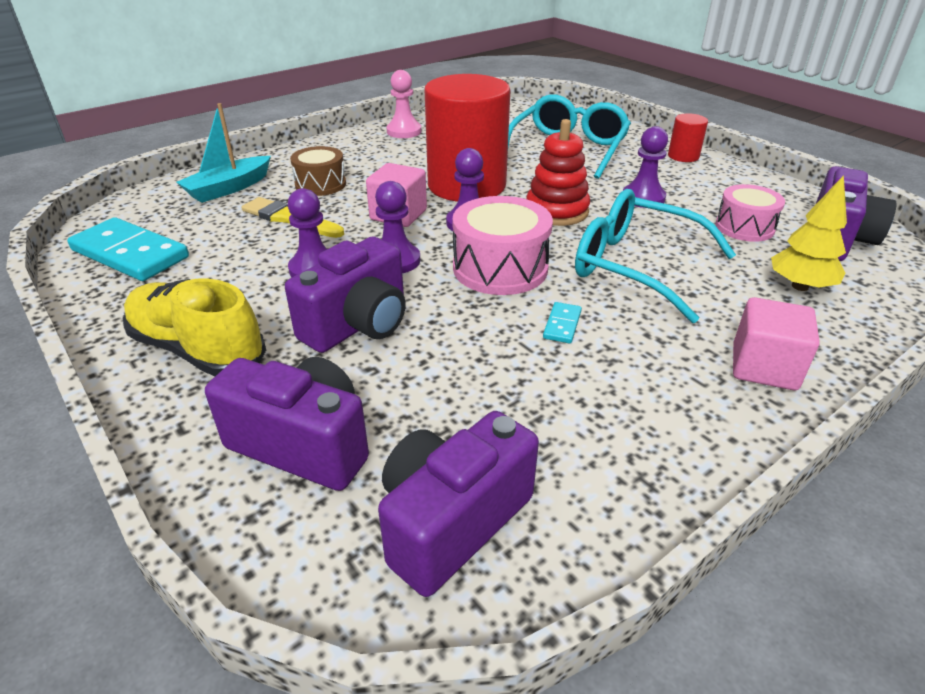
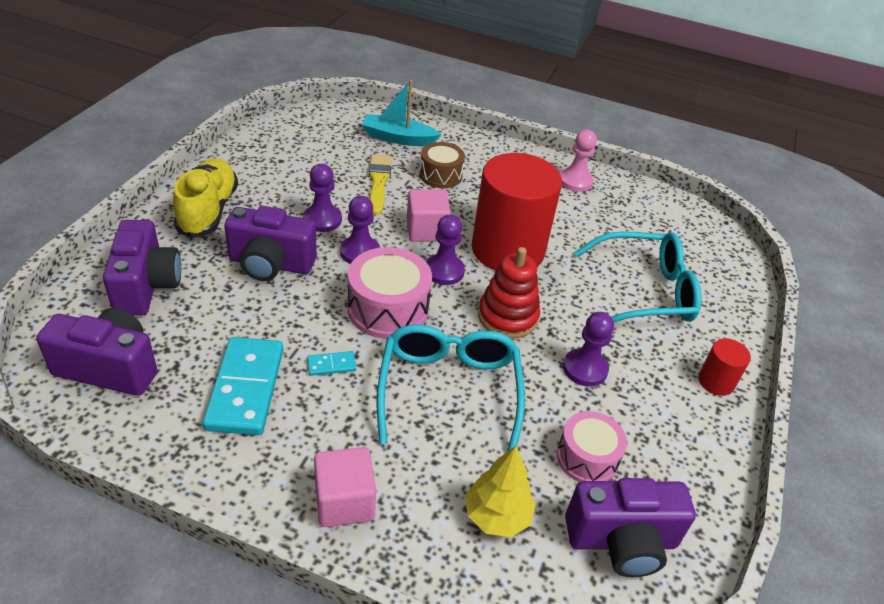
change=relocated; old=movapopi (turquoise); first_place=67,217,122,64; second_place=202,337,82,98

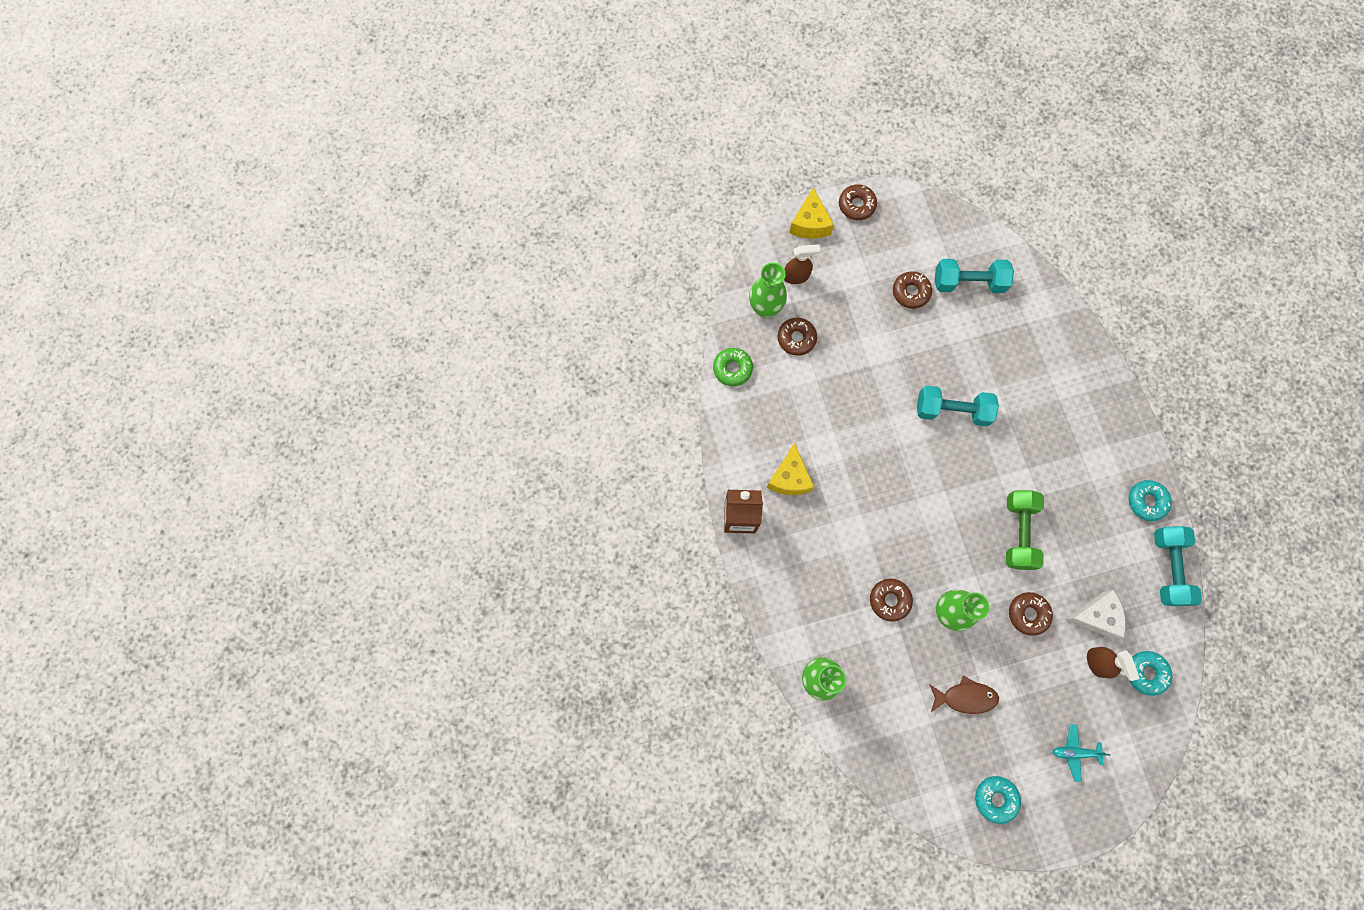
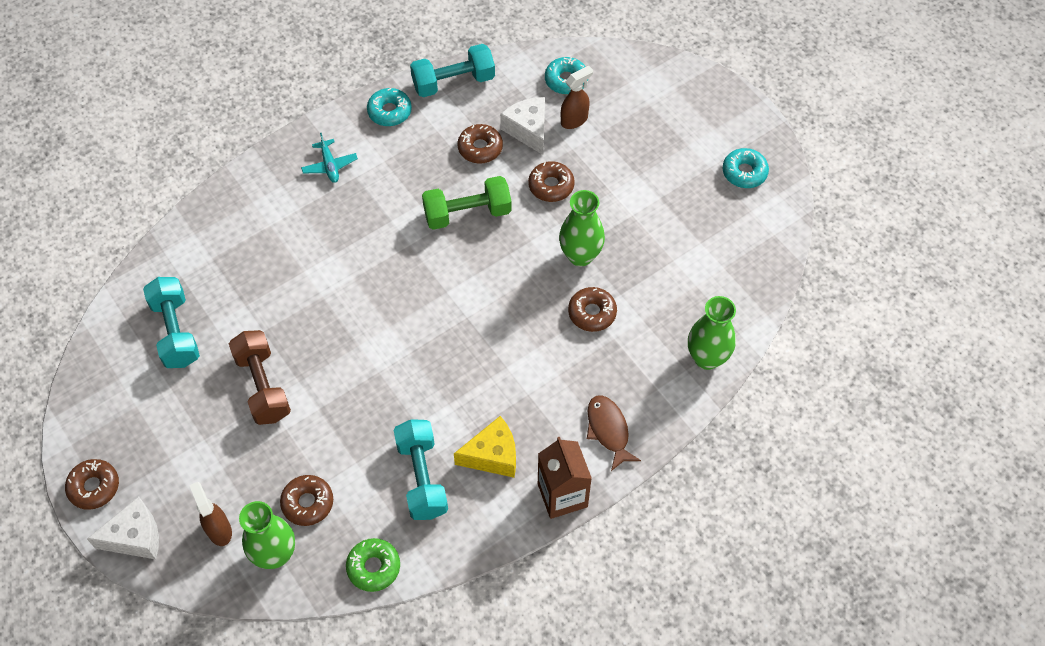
change=colour; old=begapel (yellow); new=begapel (white); first_place=789,187,45,52; second_place=87,496,72,63
change=relocated; old=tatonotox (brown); first_place=893,271,39,38; second_place=457,124,46,40
change=relocated; old=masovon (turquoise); first_place=917,386,82,40; second_place=394,419,54,101
change=relocated; old=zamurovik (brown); first_place=929,676,70,38; second_place=587,395,54,76
change=relocated; old=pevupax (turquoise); first_place=1052,724,58,58; second_place=301,133,57,50
change=appeared; new=masovon (brown); second_place=229,330,62,95

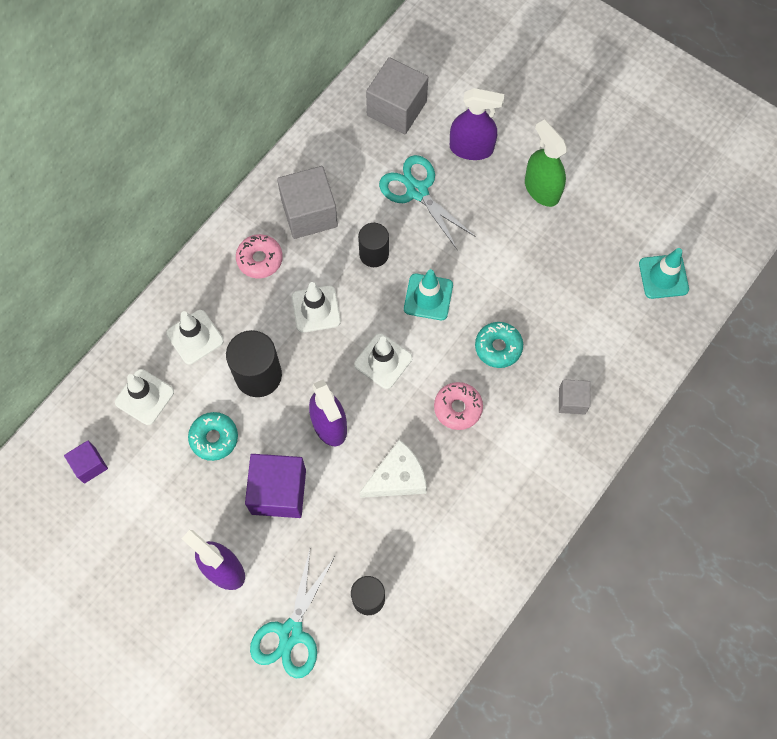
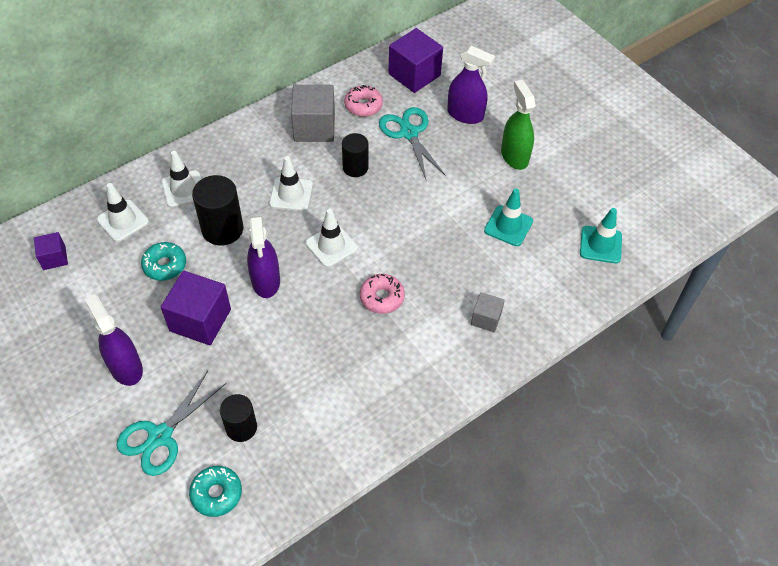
change=relocated; old=tatonotox (pink); first_place=236,234,47,45; second_place=344,85,39,32
change=missing; old=begapel (white); first_place=360,440,67,58
change=colour; old=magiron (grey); new=magiron (purple); first_place=366,57,62,77; second_place=389,28,54,65
change=relocated; old=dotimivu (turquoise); first_place=404,269,49,51; second_place=484,189,49,57
change=relocated; old=tatonotox (turquoise); first_place=475,322,48,46; second_place=189,466,53,51

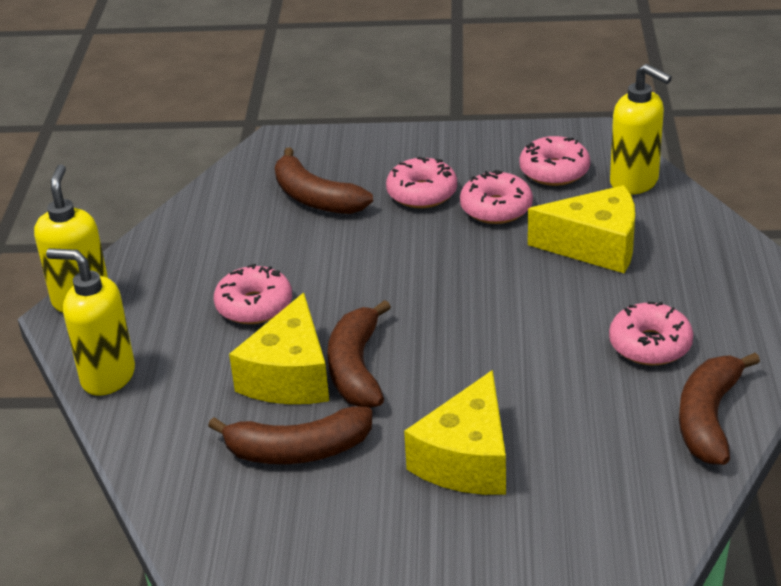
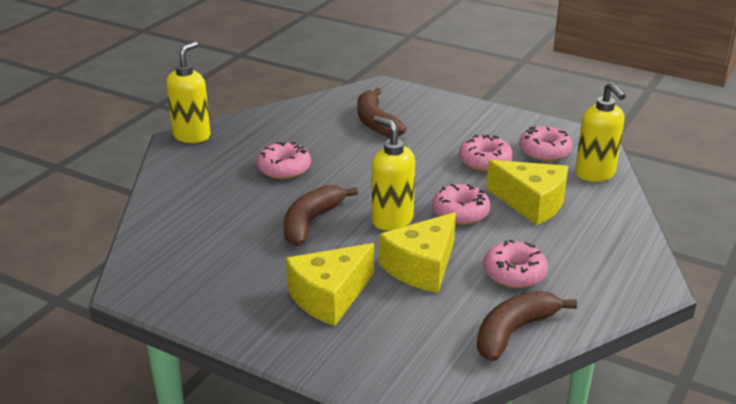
change=relocated; old=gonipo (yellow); first_place=46,248,89,148; second_place=372,116,43,114
change=missing; old=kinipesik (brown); first_place=208,406,164,58
change=relocated; old=begapel (yellow); first_place=229,293,100,111; second_place=379,212,77,81
change=relocated; old=tatonotox (pink); first_place=386,157,71,51; second_place=432,184,58,41

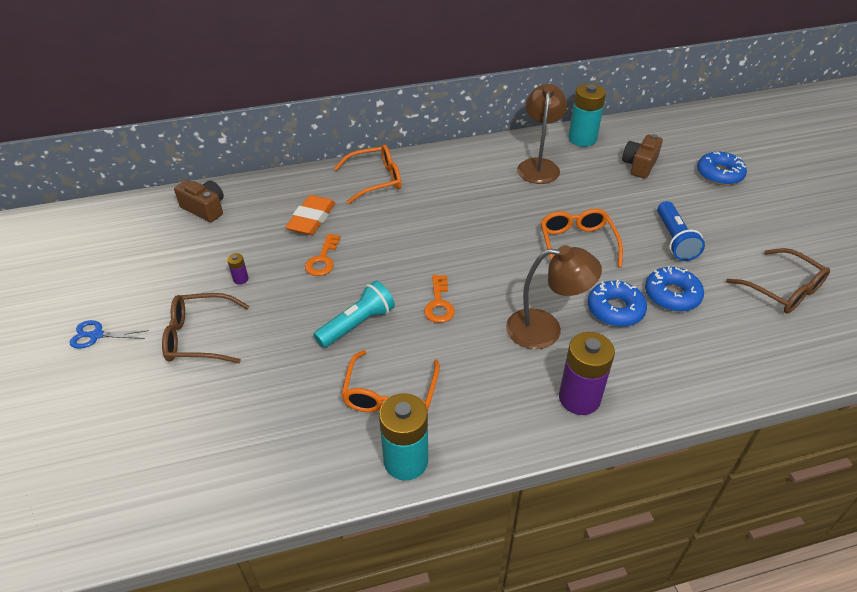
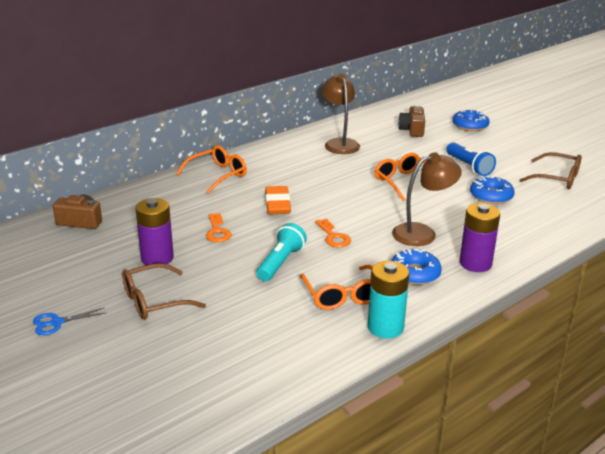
change=size; old=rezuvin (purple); first_place=227,253,22,32; second_place=135,198,39,67; factor=2.32
change=relocated; old=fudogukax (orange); first_place=285,195,50,40; second_place=265,186,26,28
change=missing; old=rezuvin (turquoise); first_place=568,84,38,63
change=relocated; old=tatonotox (blue); first_place=588,280,59,47; second_place=391,249,51,36

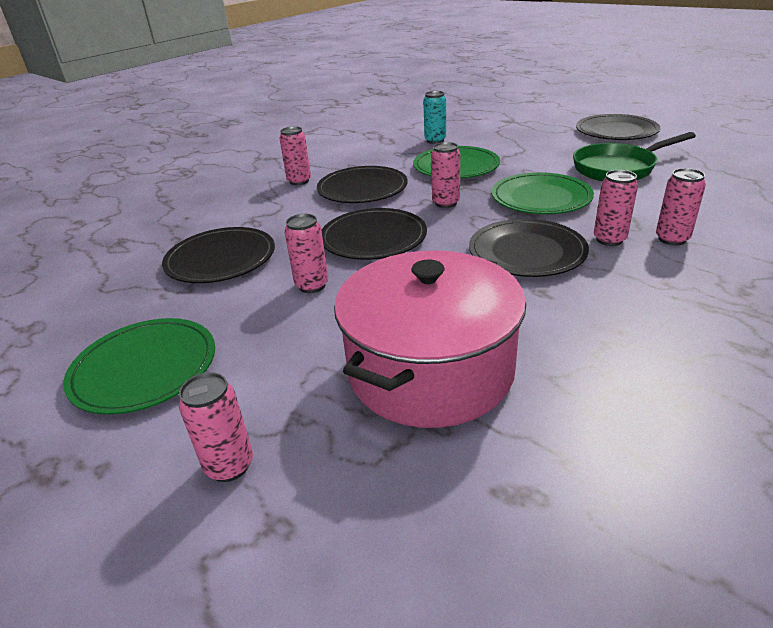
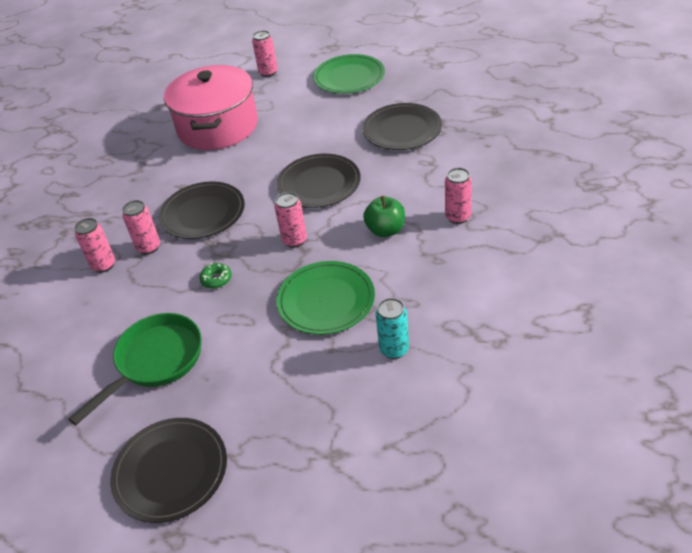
change=missing; old=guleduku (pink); first_place=285,214,43,79
change=exchanged; old=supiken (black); new=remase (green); first_place=317,166,91,37; second_place=363,196,42,41
change=exchanged; old=supiken (green); new=tatonotox (green); first_place=492,172,102,42; second_place=200,263,32,26

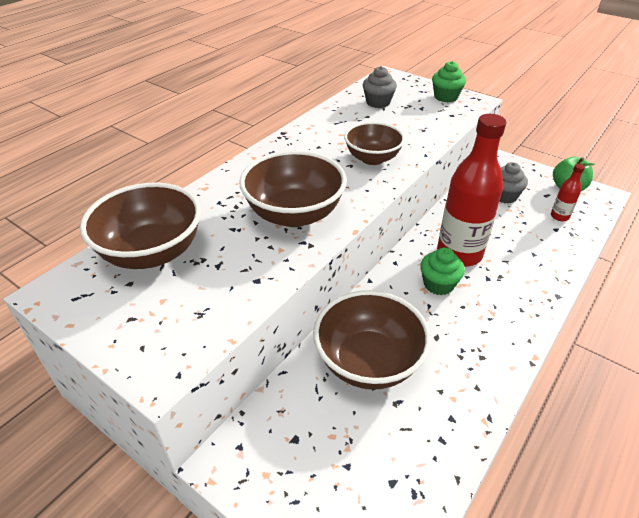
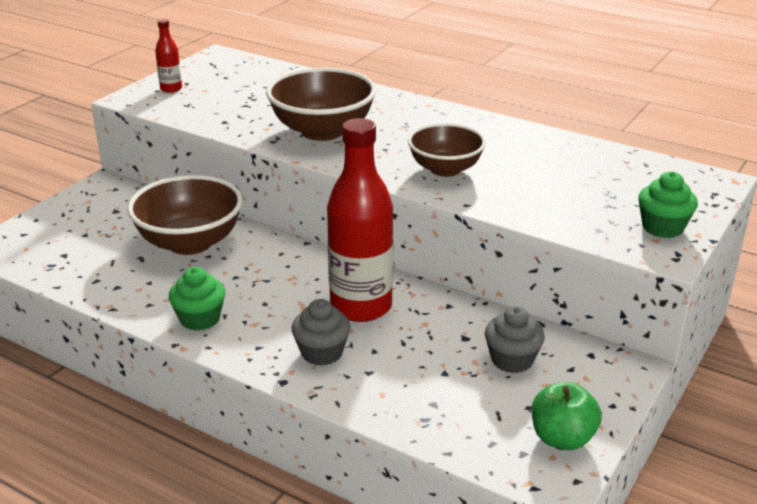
change=missing; old=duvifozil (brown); first_place=80,183,121,86
change=relocated; old=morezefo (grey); first_place=363,66,34,42; second_place=292,299,59,67
change=relocated; old=morezefo (green); first_place=420,247,45,48; second_place=169,267,56,64
change=relocated; old=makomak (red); first_place=551,164,34,57; second_place=155,19,27,74

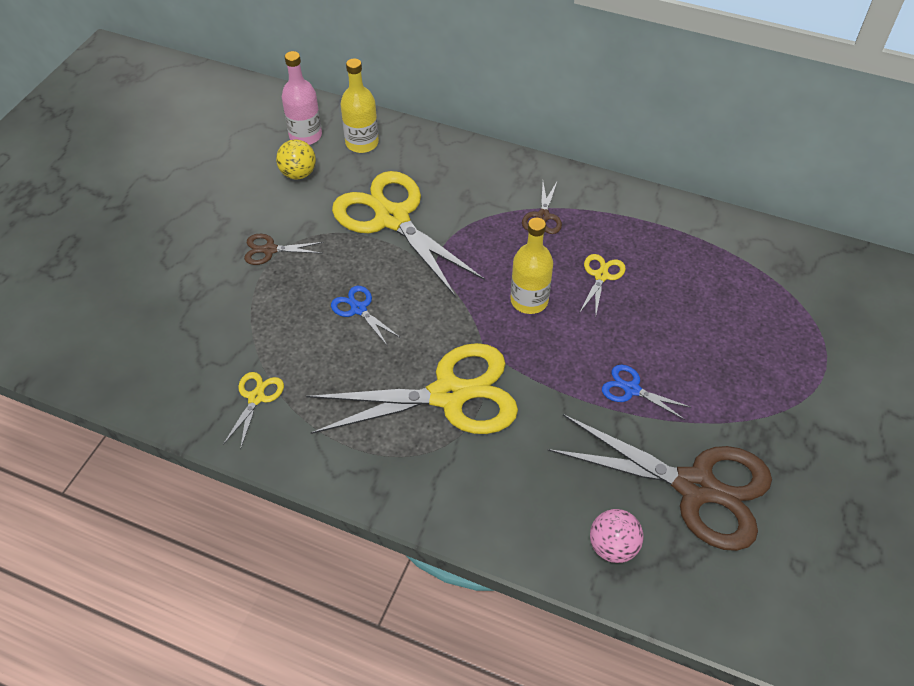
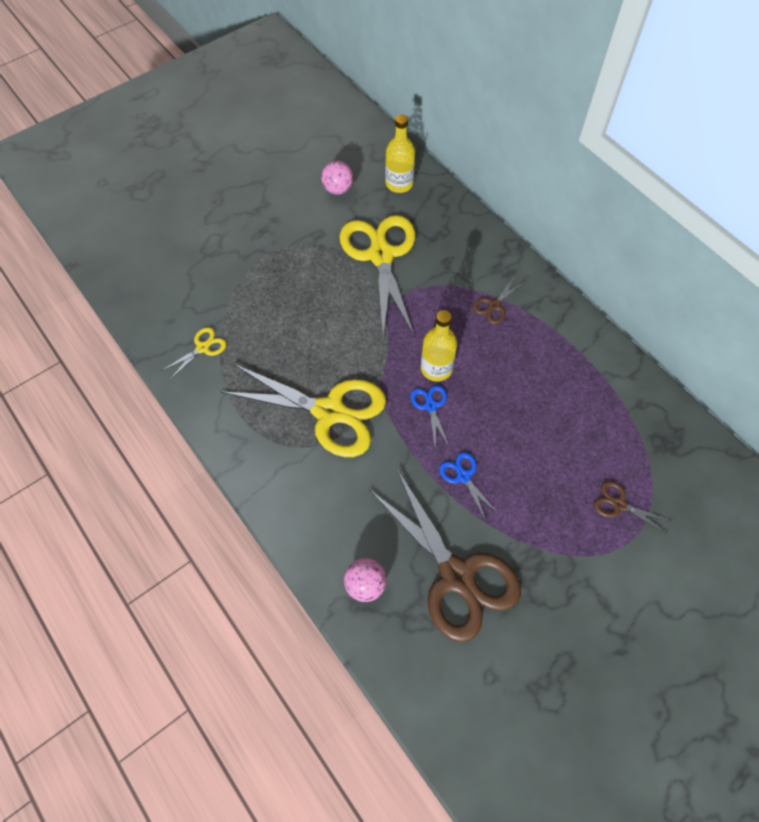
change=relocated; old=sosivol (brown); first_place=244,234,80,31; second_place=594,481,76,53
change=colour; old=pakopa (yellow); new=pakopa (pink); first_place=276,140,40,39; second_place=321,161,32,34
change=missing; old=makomak (pink); first_place=282,51,40,94
change=relocated; old=sosivol (blue); first_place=331,286,70,59; second_place=410,385,39,62
change=missing; old=sosivol (yellow); first_place=580,254,46,61

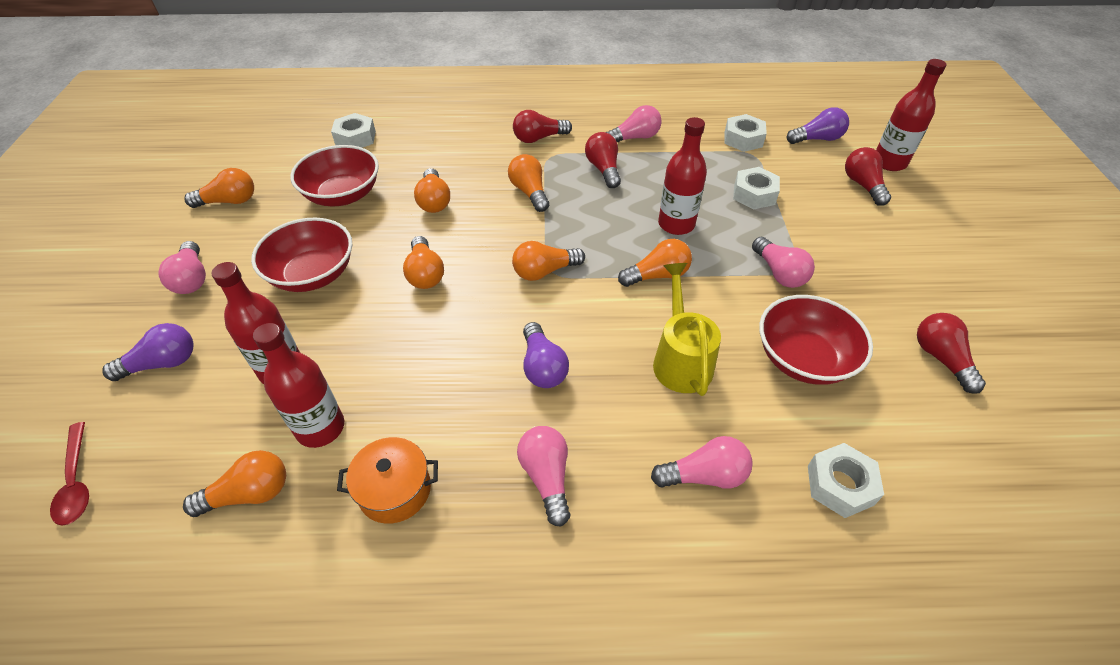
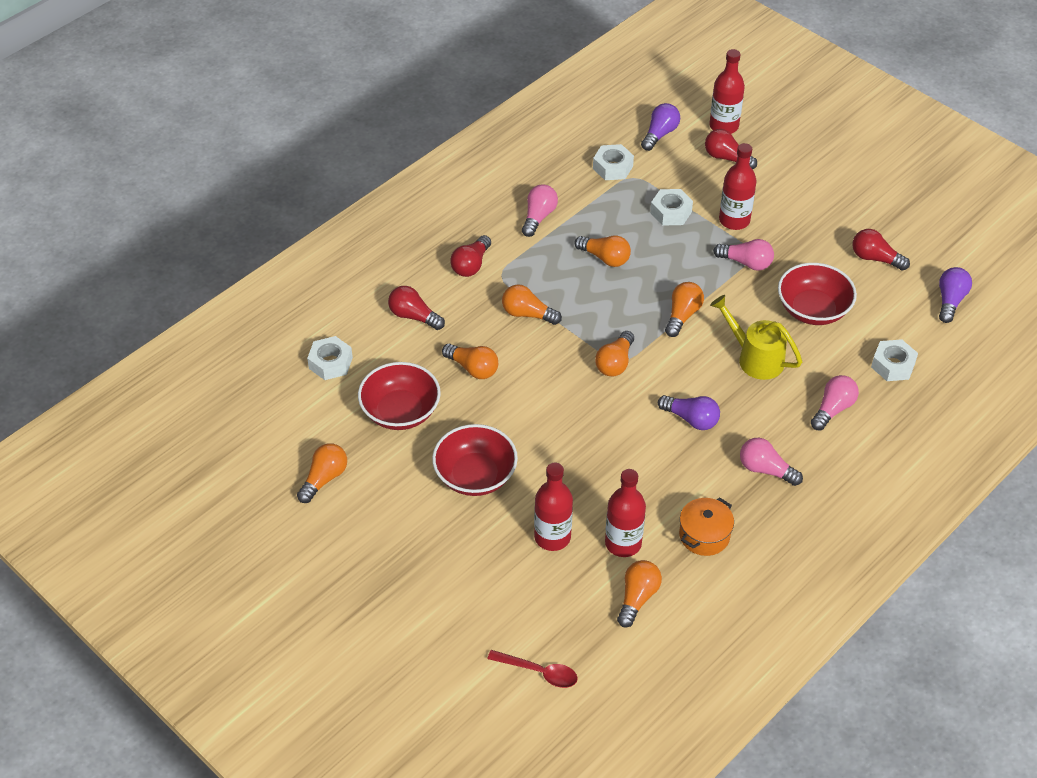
change=relocated; old=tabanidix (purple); first_place=102,323,92,58; second_place=939,267,33,56
change=missing; old=tabanidix (pink); first_place=158,241,48,53
change=relocated; old=tabanidix (orange); first_place=403,236,41,53; second_place=574,235,57,32
change=relocated; old=tabanidix (red); first_place=585,132,36,56; second_place=388,286,57,44
change=relocated; old=makomak (red); first_place=658,117,49,118; second_place=719,143,37,87

